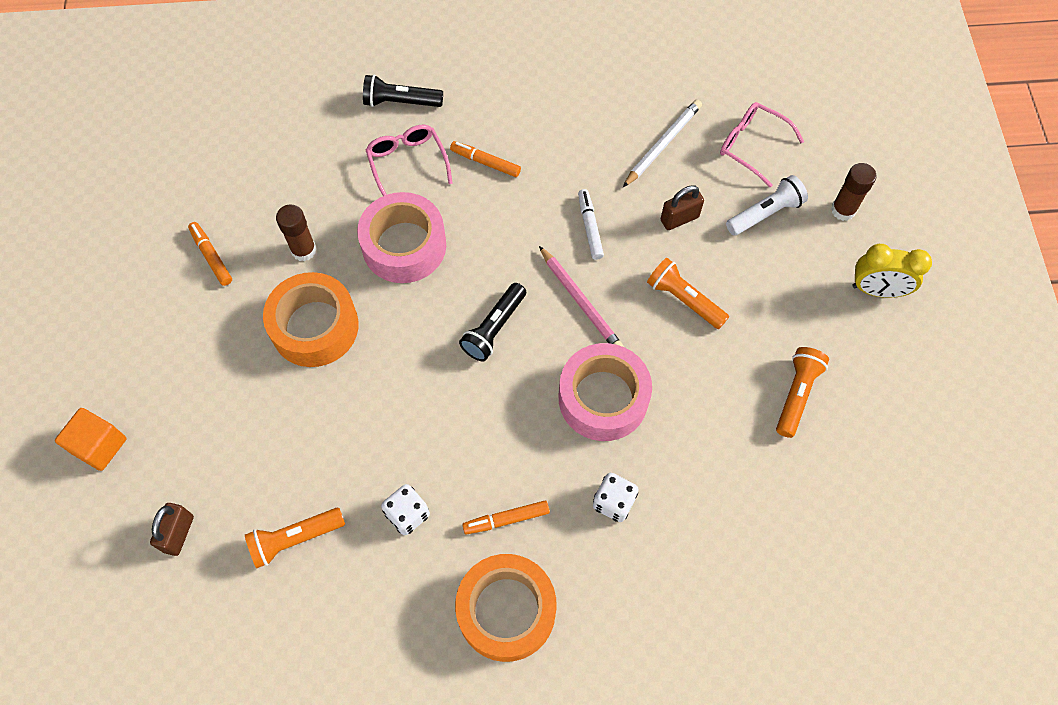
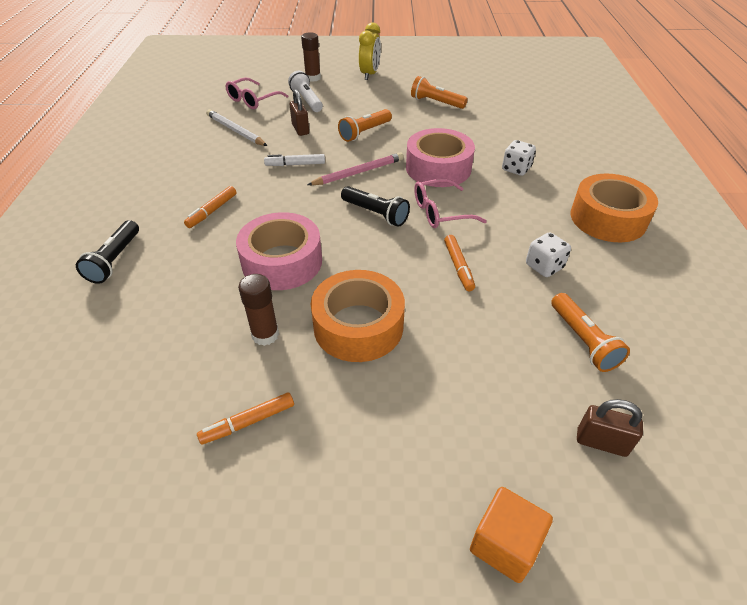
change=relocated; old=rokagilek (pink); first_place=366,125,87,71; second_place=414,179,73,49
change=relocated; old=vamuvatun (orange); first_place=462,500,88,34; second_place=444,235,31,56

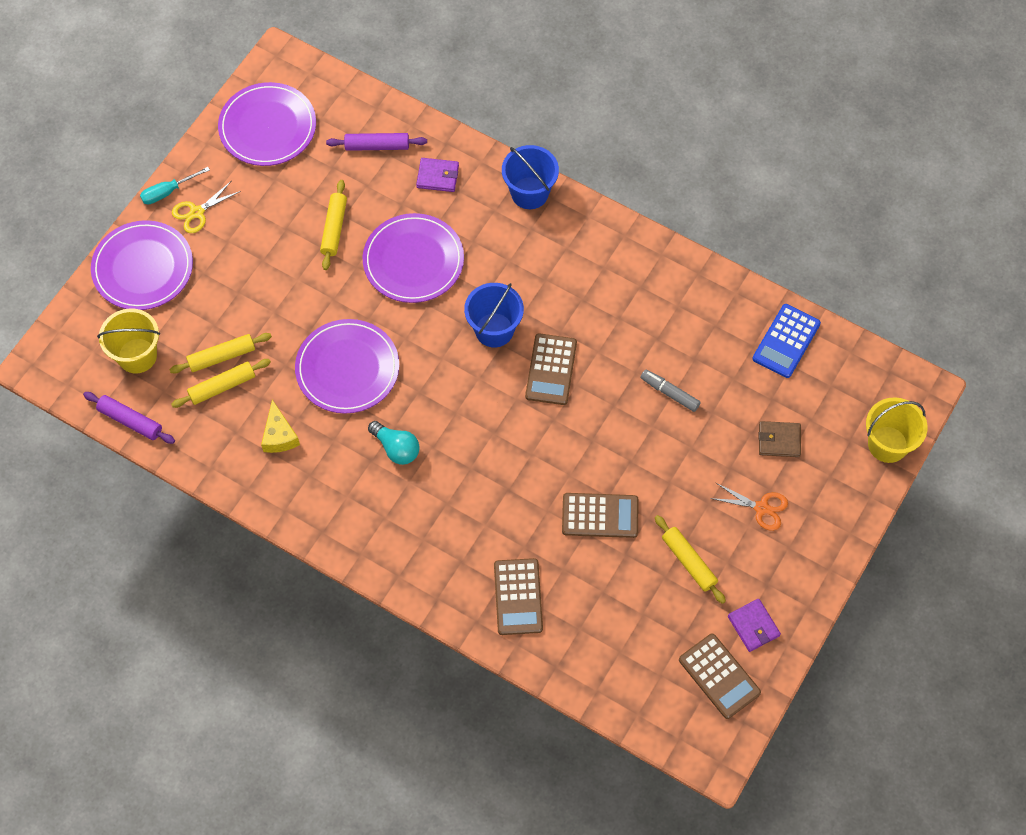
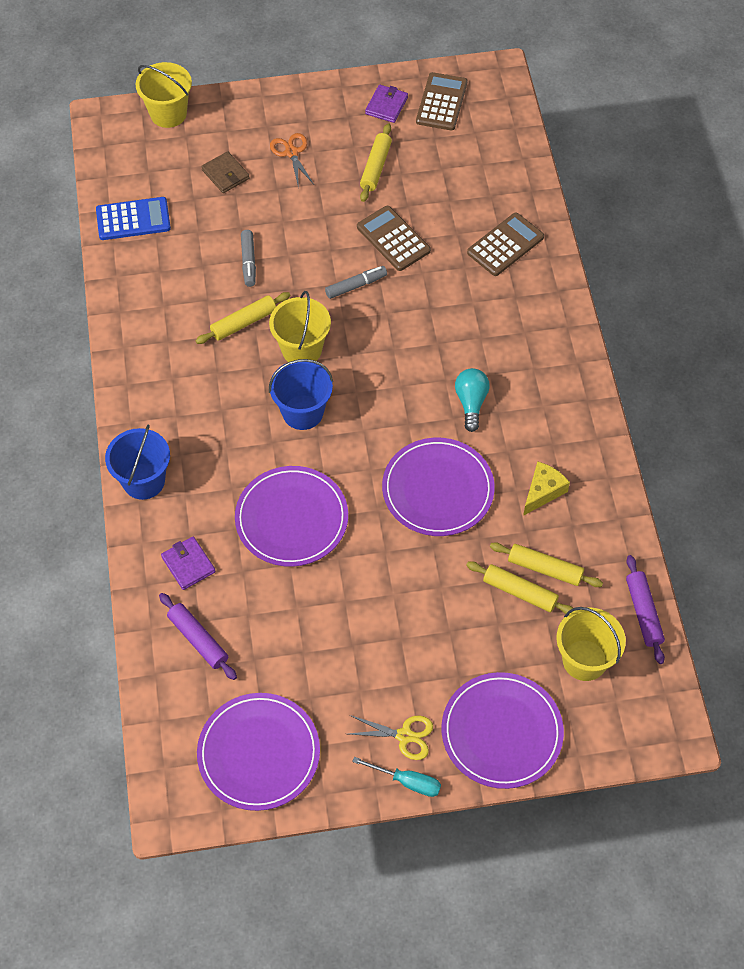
change=relocated; old=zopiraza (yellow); first_place=320,180,27,90; second_place=195,292,96,52
change=exchanged; old=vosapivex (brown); new=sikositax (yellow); first_place=525,333,52,72; second_place=269,291,62,71
change=appeared; new=vamuvatun (grey); second_place=325,266,62,33

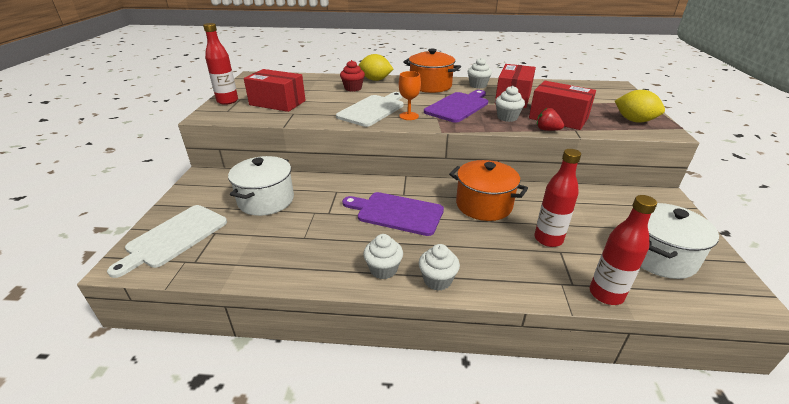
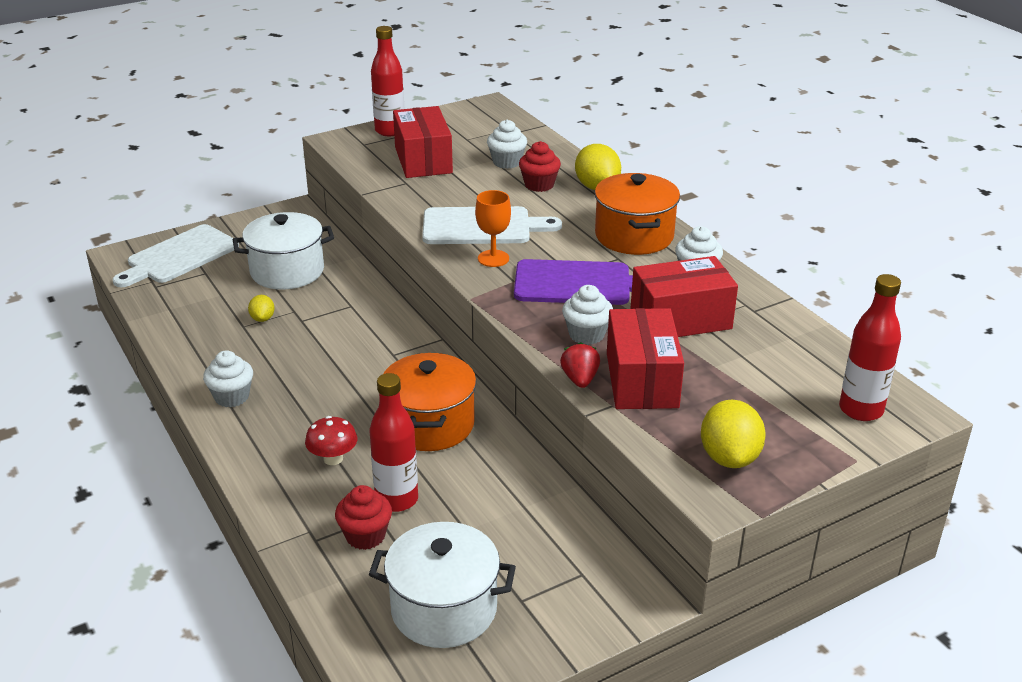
change=spun; old=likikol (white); first_place=107,205,120,73; second_place=113,224,126,63; degrees=-45
change=missing; old=likikol (purple); first_place=342,192,102,44
change=relocated; old=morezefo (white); first_place=419,244,41,47; second_place=487,119,40,50
change=relocated; old=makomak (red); first_place=590,195,67,110; second_place=839,274,62,147
change=appeared; new=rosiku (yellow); second_place=248,295,27,27
change=appeared; new=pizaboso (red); second_place=305,416,52,49
change=appeared; new=morezefo (red); second_place=335,485,57,65

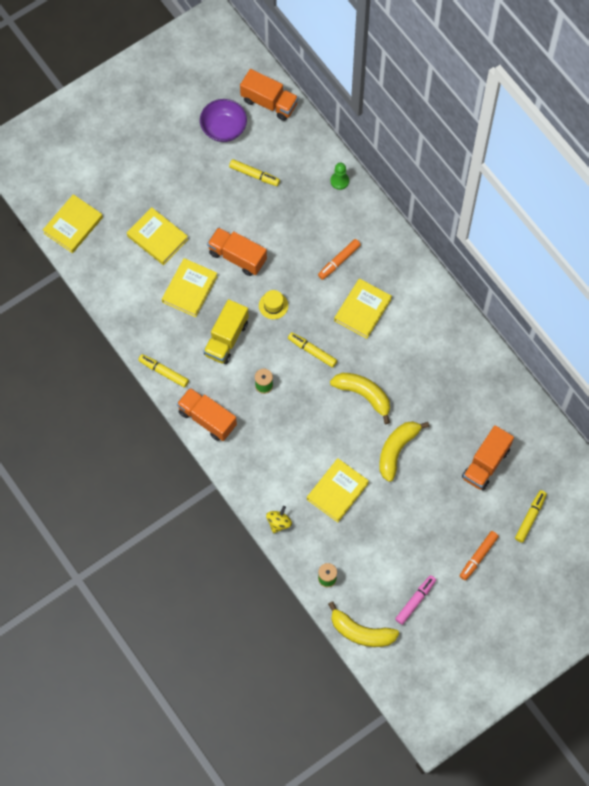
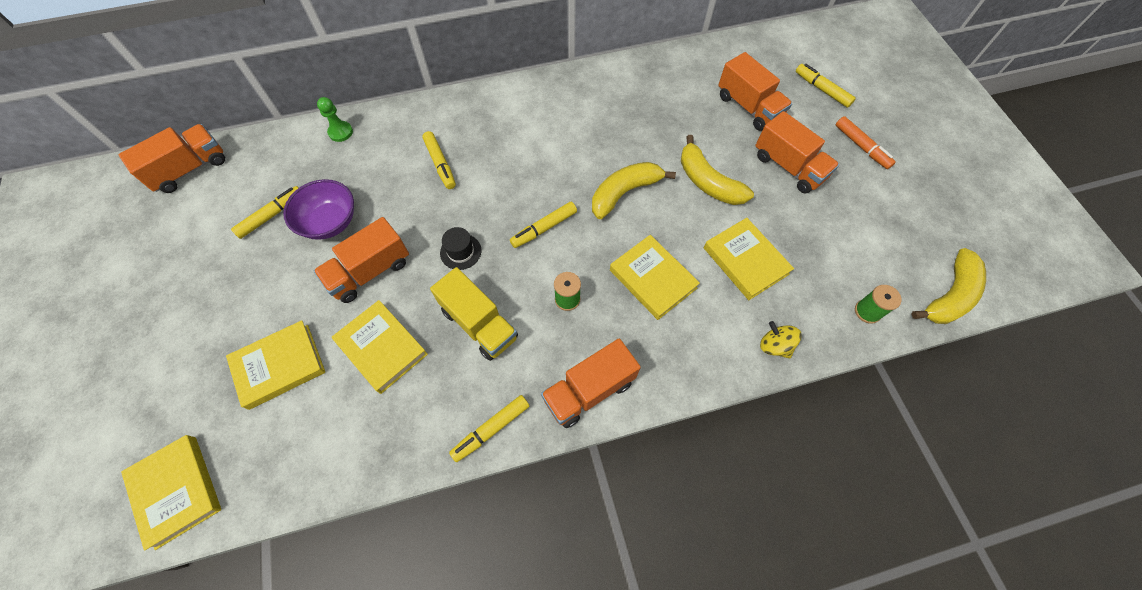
change=relocated; old=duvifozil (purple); first_place=200,99,47,43; second_place=283,179,71,61
change=colour; old=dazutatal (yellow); new=dazutatal (black); first_place=259,290,29,29; second_place=440,227,41,43
change=colour; old=vamuvatun (orange); new=vamuvatun (yellow); first_place=318,239,43,41; second_place=422,131,34,58
change=relocated; old=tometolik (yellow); first_place=334,278,58,61; second_place=610,235,90,85
change=missing; old=vamuvatun (pink); first_place=395,575,41,50
change=appeared; new=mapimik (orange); second_place=755,111,84,82

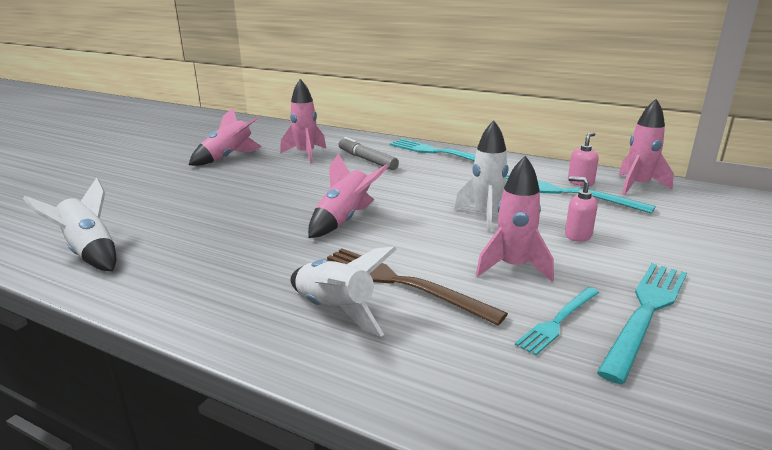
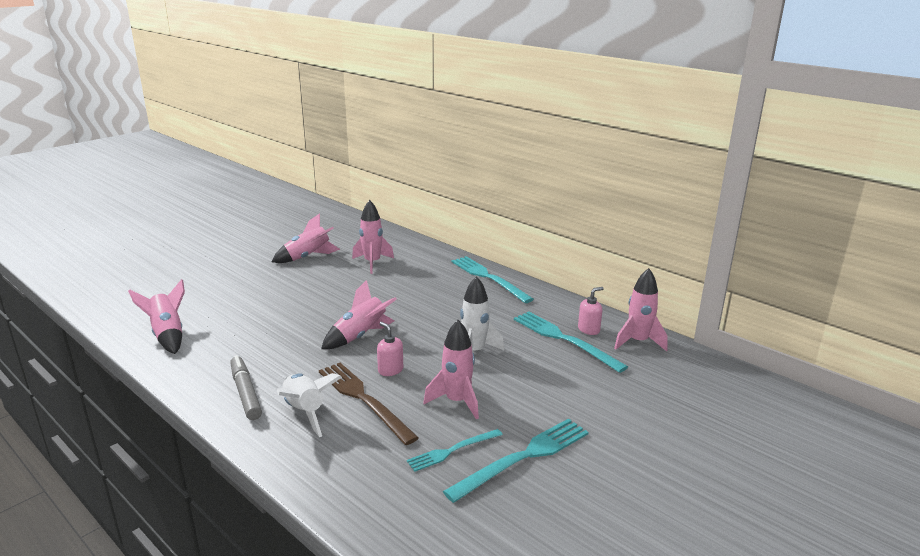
change=colour; old=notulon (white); new=notulon (pink); first_place=23,178,93,93; second_place=128,279,57,75
change=relocated; old=vamuvatun (grey); first_place=338,137,61,33; second_place=230,355,32,65
change=relocated; old=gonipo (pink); first_place=565,176,32,66; second_place=377,322,26,54

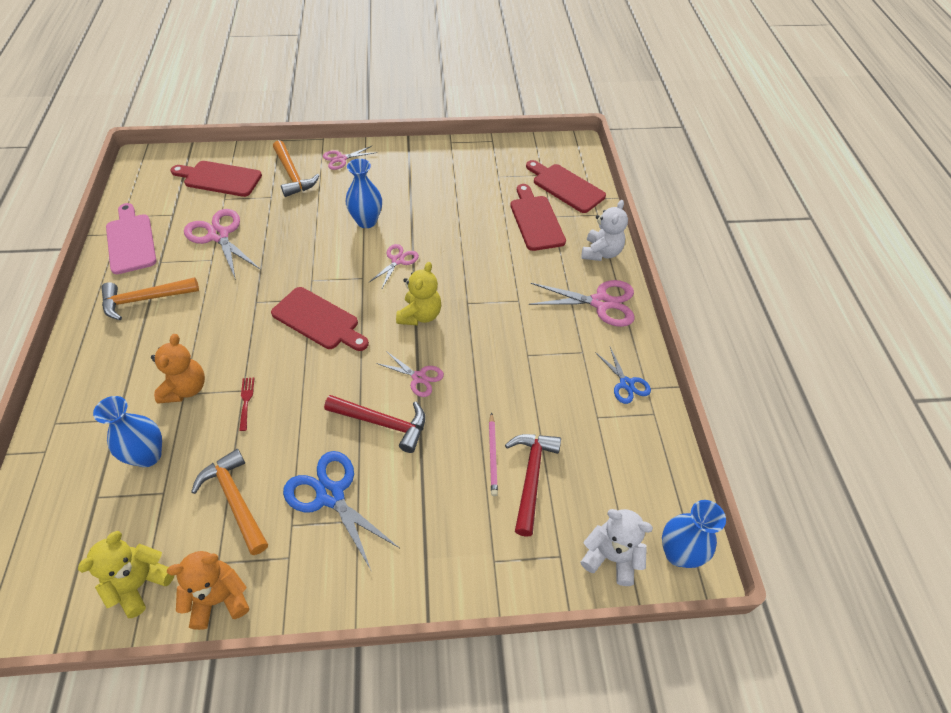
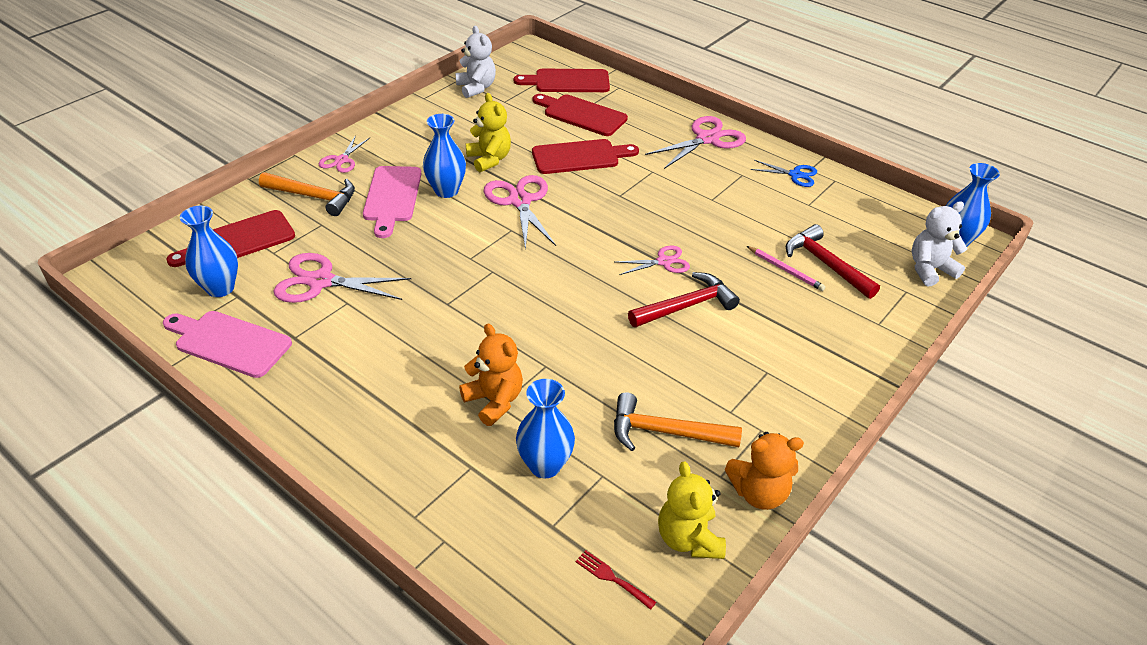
change=missing; old=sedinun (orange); first_place=102,277,97,43
change=spun; old=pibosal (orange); first_place=167,551,82,79; second_place=725,432,79,78; degrees=-120
change=relocated; old=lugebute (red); first_place=239,378,16,53; second_place=576,550,80,60
change=relocated; old=likikol (red); first_place=271,287,98,64; second_place=532,139,107,35
change=missing; old=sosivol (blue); first_place=283,451,116,121
change=size; old=sosivol (pink); first_place=368,244,51,44; second_place=484,175,72,75; factor=1.7
change=relocated; old=pibosal (yellow); first_place=396,262,45,63; second_place=466,93,45,79
change=relocated; old=pibosal (white); first_place=582,200,46,61; second_place=455,26,41,72
change=appeared; new=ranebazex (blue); second_place=180,206,58,91
change=appeared; new=likikol (pink); second_place=363,166,58,72

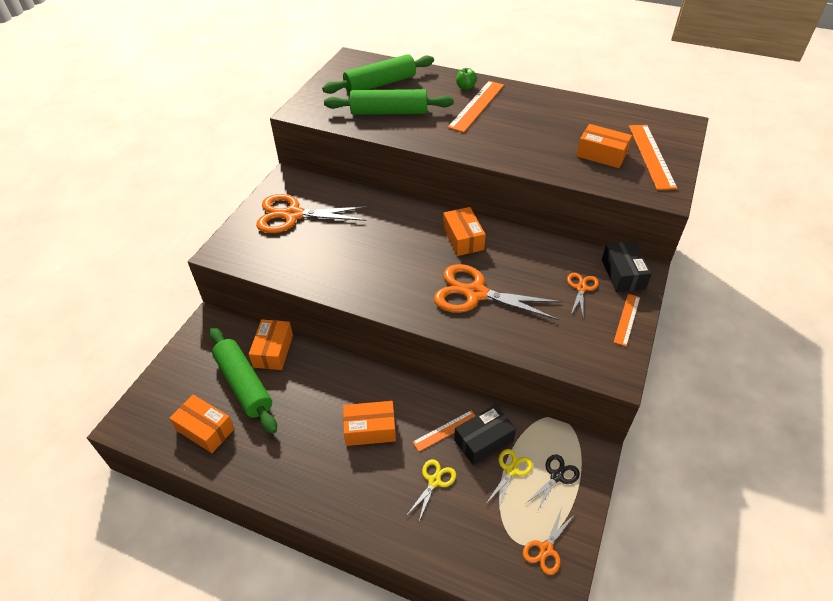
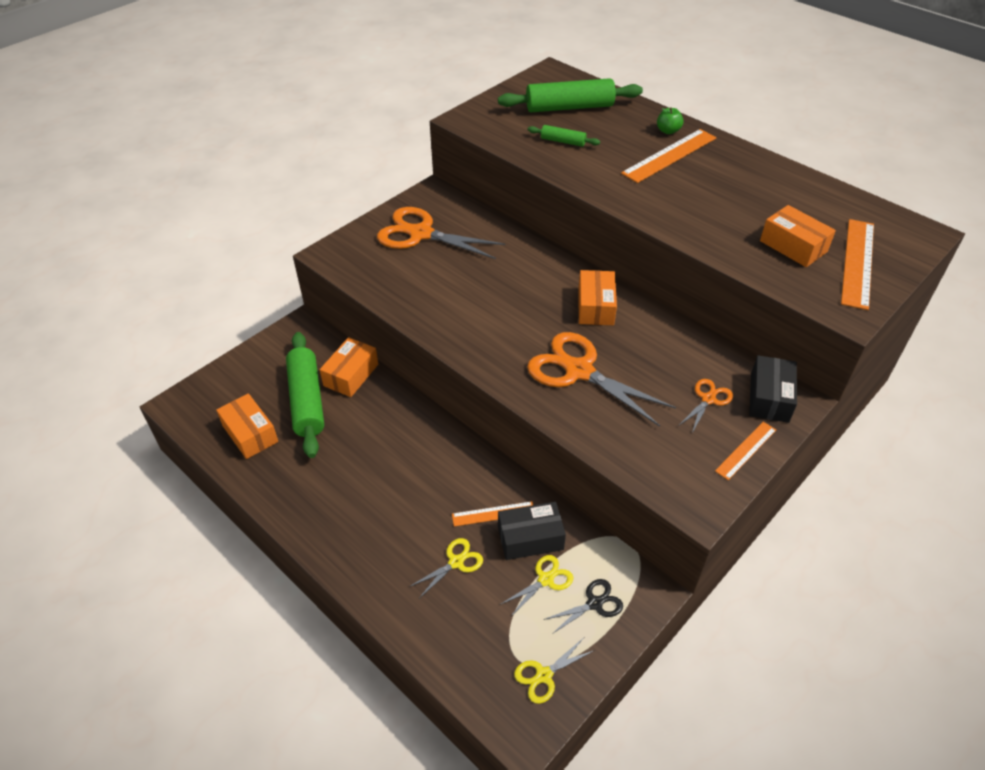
change=size; old=zopiraza (green); first_place=324,89,130,26; second_place=528,125,72,22; factor=0.49
change=missing; old=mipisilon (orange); first_place=343,401,53,45
change=colour; old=sosivol (orange); new=sosivol (yellow); first_place=523,508,52,67; second_place=514,639,81,65

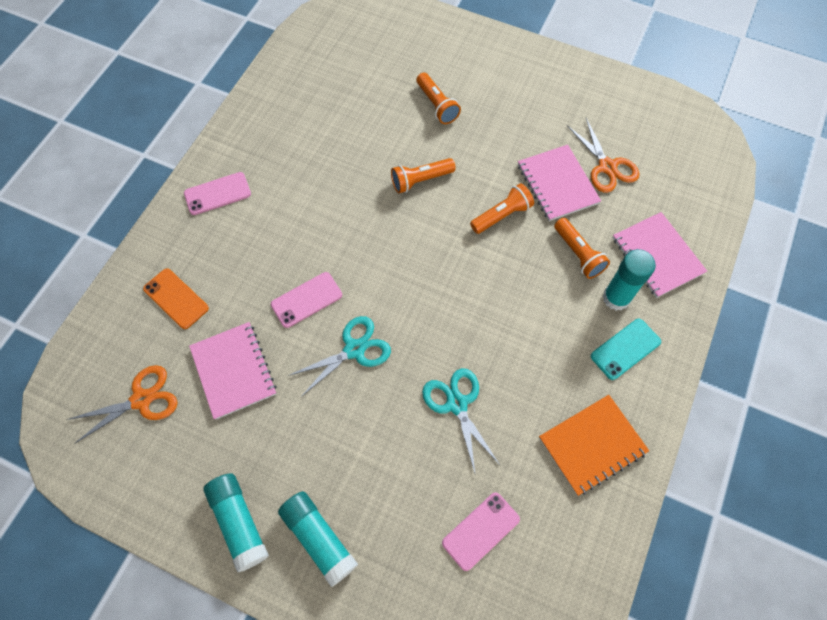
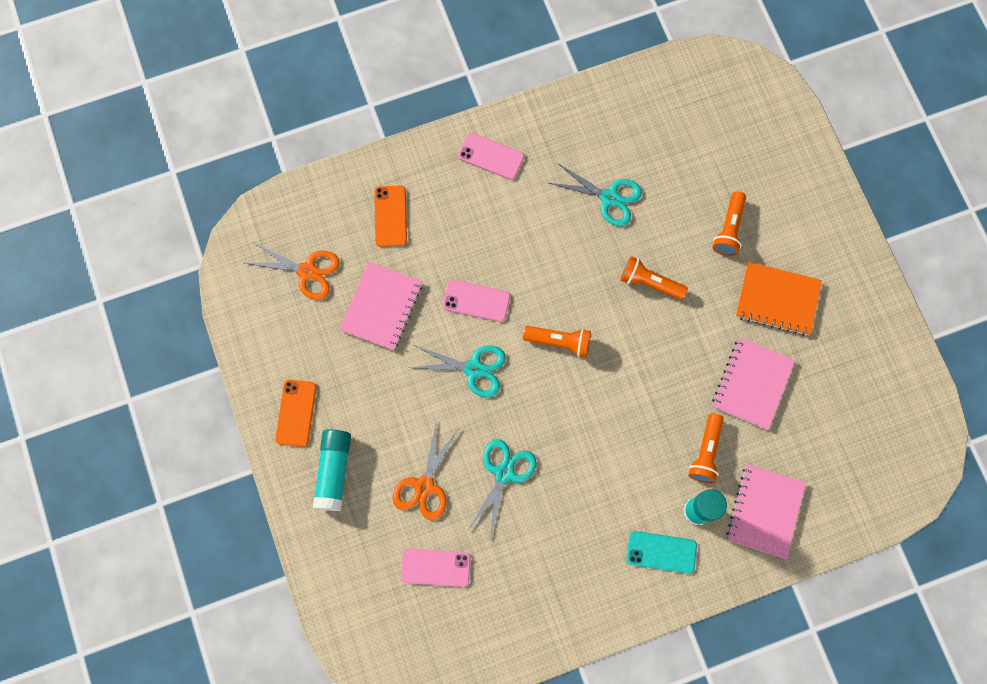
change=exchanged; old=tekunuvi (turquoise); new=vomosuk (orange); first_place=203,473,66,99; second_place=275,380,42,67
change=relocated; old=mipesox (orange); first_place=470,183,64,51; second_place=523,326,68,31
change=relocated; old=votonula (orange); first_place=539,395,110,101; second_place=736,262,86,74
change=relocated; old=sosivol (orange); first_place=567,118,72,75; second_place=392,420,67,100
change=appeared; new=sosivol (turquoise); second_place=549,163,93,63

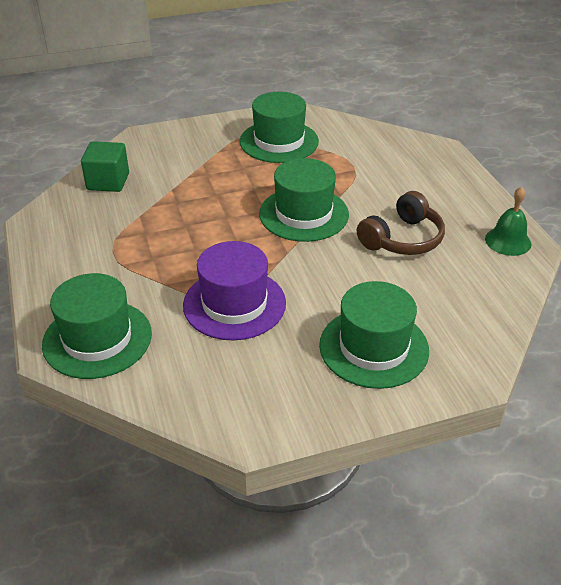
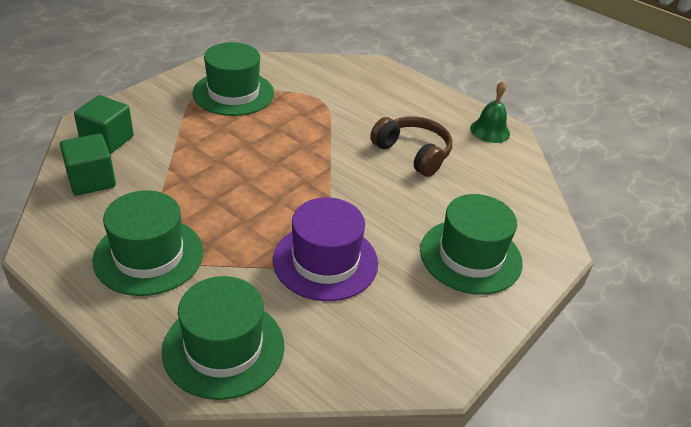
change=relocated; old=dazutatal (green); first_place=259,158,90,84; second_place=92,190,112,106
change=spun; old=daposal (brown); first_place=357,191,88,64; second_place=370,116,82,61; degrees=-60
change=appeared; new=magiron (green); second_place=74,95,60,59

